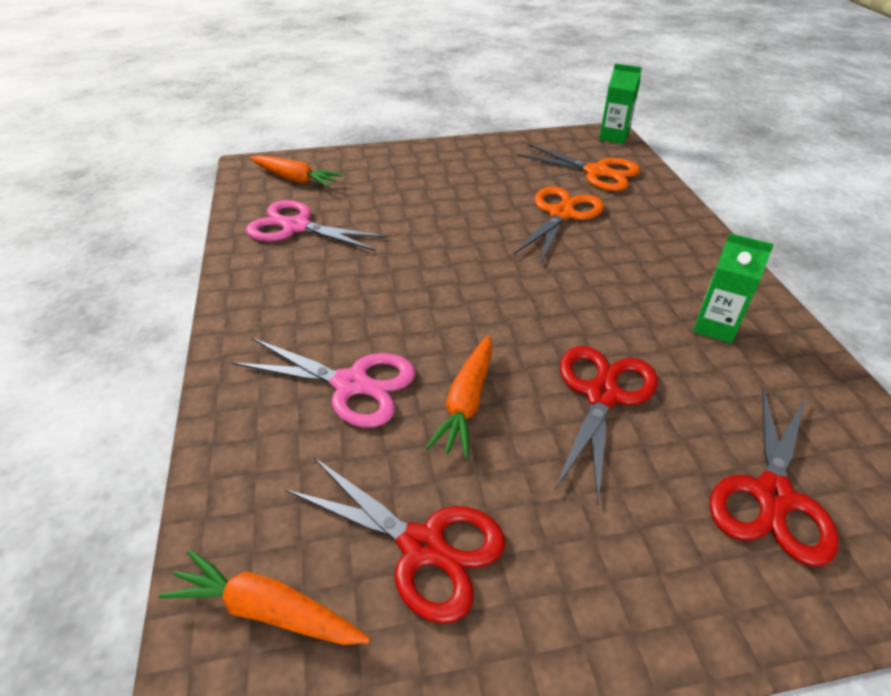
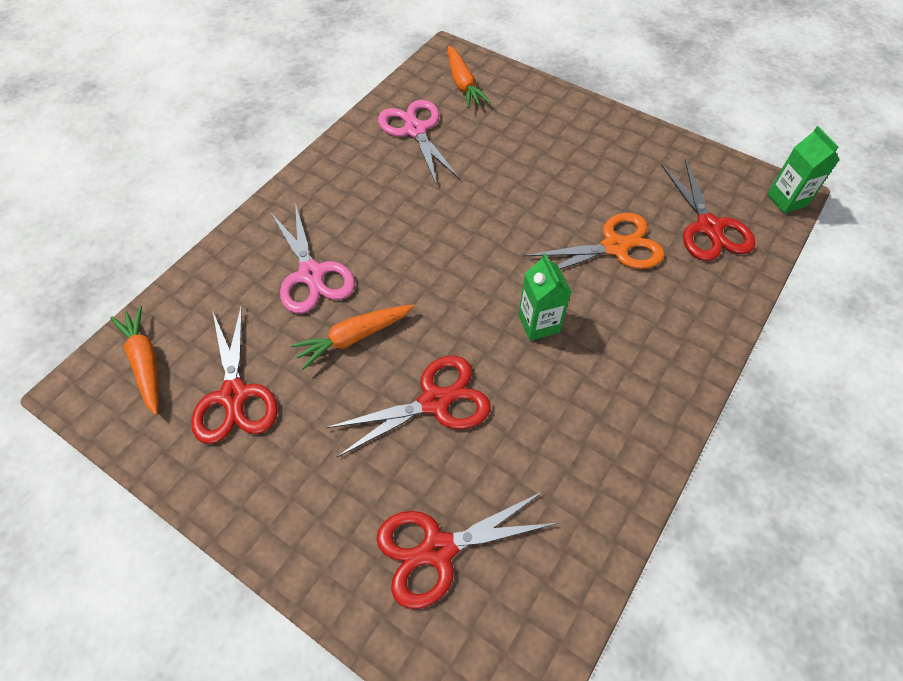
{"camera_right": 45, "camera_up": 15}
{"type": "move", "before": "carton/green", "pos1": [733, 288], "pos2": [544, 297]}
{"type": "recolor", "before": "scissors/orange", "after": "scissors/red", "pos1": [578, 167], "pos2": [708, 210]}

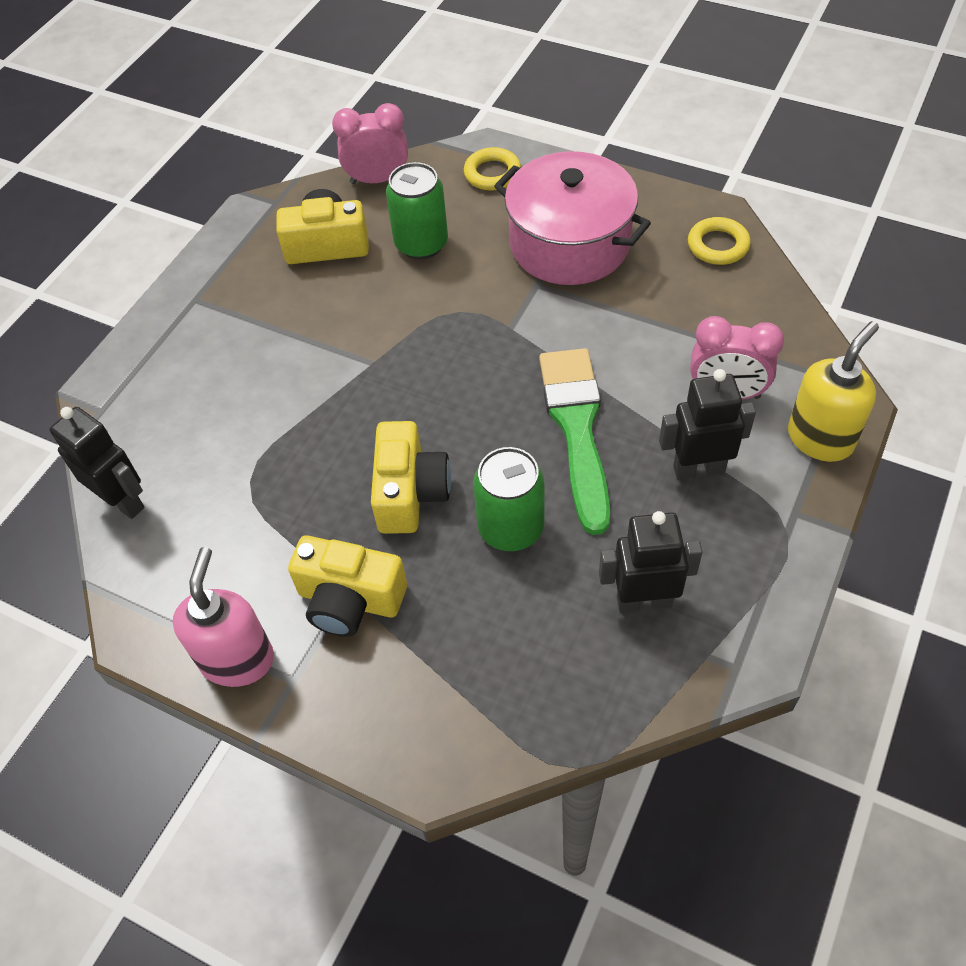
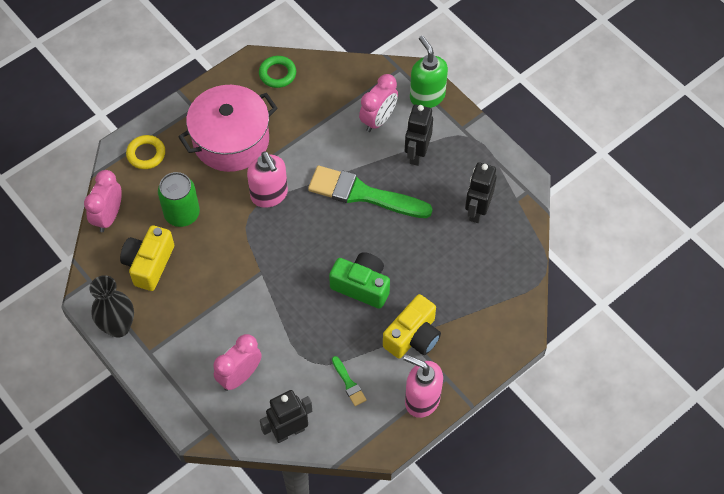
{"camera_right": -70, "camera_up": 5}
{"type": "insert", "after": "vase/black", "pos2": [112, 306]}
{"type": "insert", "after": "clock/pink", "pos2": [237, 362]}
{"type": "insert", "after": "soap dispenser/pink", "pos2": [267, 179]}
{"type": "recolor", "before": "ring/yellow", "after": "ring/green", "pos1": [719, 241], "pos2": [277, 72]}
{"type": "recolor", "before": "camera/yellow", "after": "camera/green", "pos1": [411, 477], "pos2": [359, 280]}
{"type": "insert", "after": "brush/green", "pos2": [349, 381]}
{"type": "recolor", "before": "soap dispenser/yellow", "after": "soap dispenser/green", "pos1": [833, 391], "pos2": [429, 72]}
{"type": "delete", "before": "can/green", "pos1": [508, 499]}

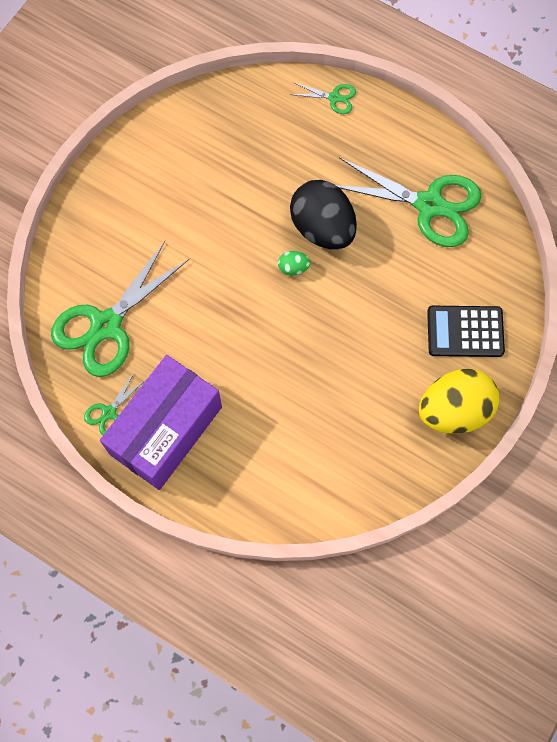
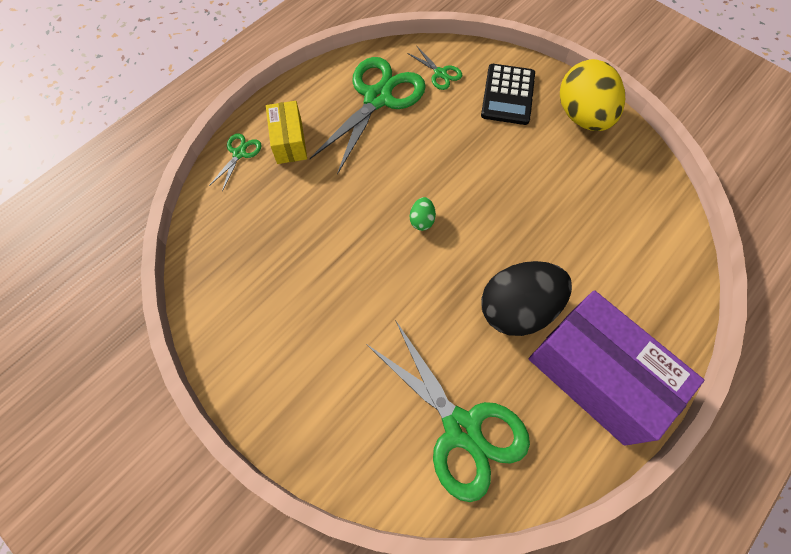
{"camera_right": -80, "camera_up": -5}
{"type": "insert", "after": "box/yellow", "pos2": [286, 132]}
{"type": "move", "before": "scissors/green", "pos1": [114, 403], "pos2": [435, 67]}
{"type": "move", "before": "egg/black", "pos1": [323, 215], "pos2": [526, 298]}

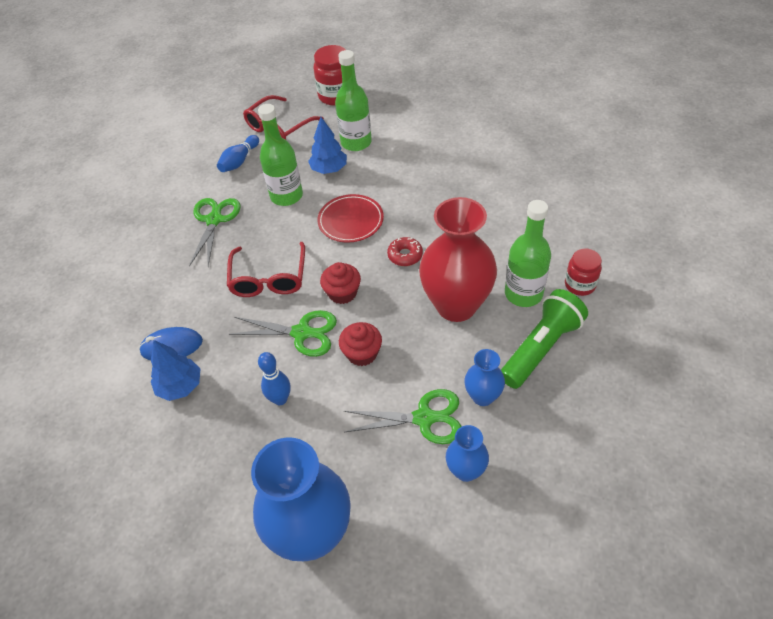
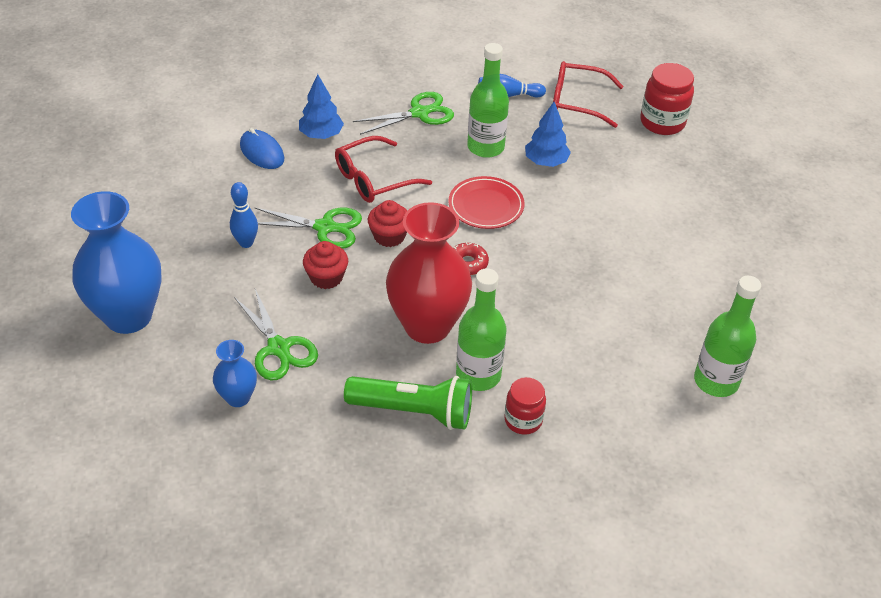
{"camera_right": 55, "camera_up": -5}
{"type": "rotate", "before": "scissors/green", "pos1": [283, 333], "pos2": [308, 228], "turn": -60}
{"type": "move", "before": "tree/blue", "pos1": [175, 370], "pos2": [321, 106]}
{"type": "move", "before": "bottle/green", "pos1": [353, 100], "pos2": [727, 336]}
{"type": "delete", "before": "vase/blue", "pos1": [484, 377]}

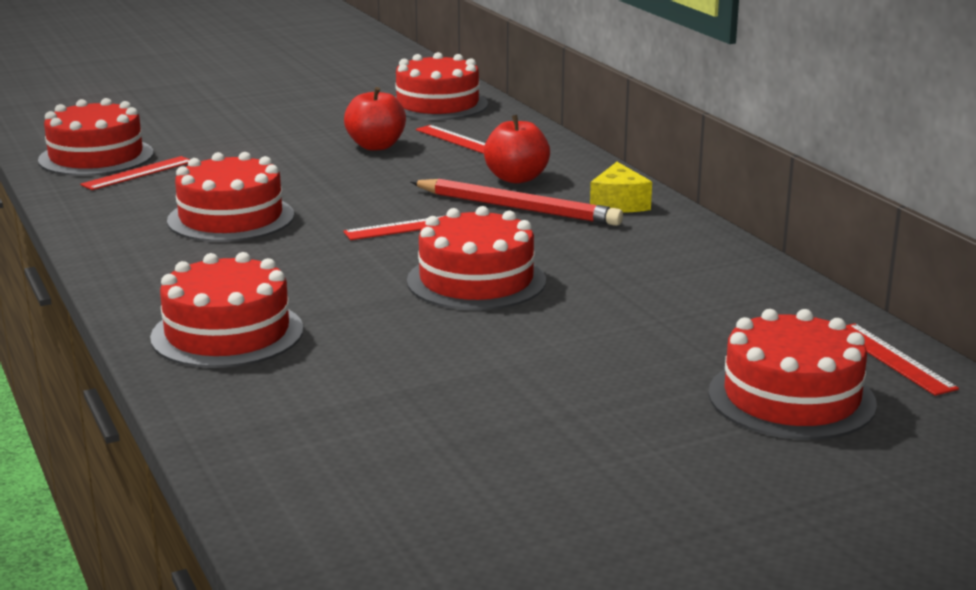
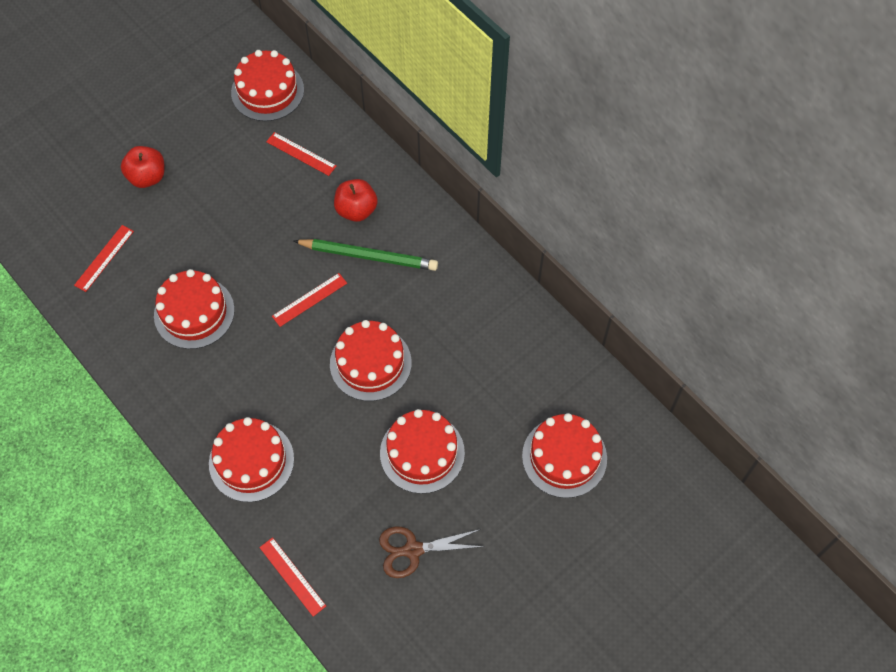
{"camera_right": -15, "camera_up": 40}
{"type": "move", "before": "apple/red", "pos1": [375, 118], "pos2": [142, 167]}
{"type": "move", "before": "ruler/red", "pos1": [902, 359], "pos2": [292, 577]}
{"type": "recolor", "before": "pencil/red", "after": "pencil/green", "pos1": [517, 202], "pos2": [366, 255]}
{"type": "insert", "after": "scissors/brown", "pos2": [432, 552]}
{"type": "move", "before": "cake/red", "pos1": [96, 137], "pos2": [422, 451]}
{"type": "delete", "before": "cheese/yellow", "pos1": [621, 187]}

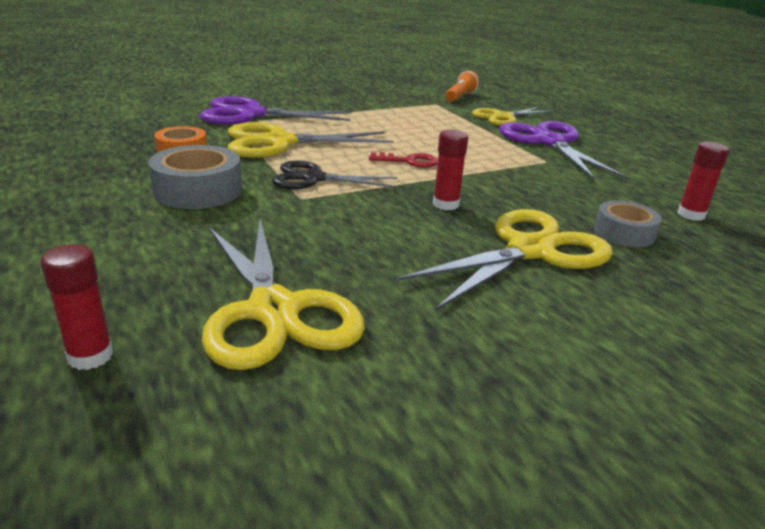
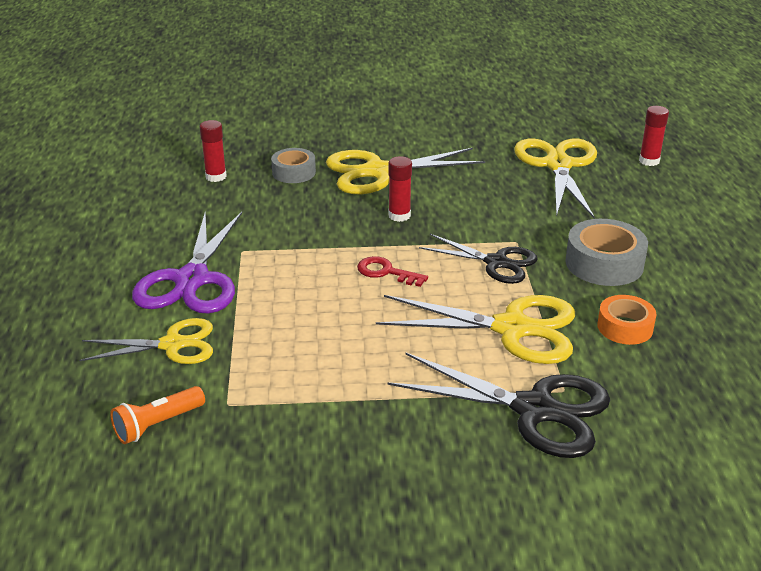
{"camera_right": -155, "camera_up": 5}
{"type": "recolor", "before": "scissors/purple", "after": "scissors/black", "pos1": [276, 110], "pos2": [498, 405]}

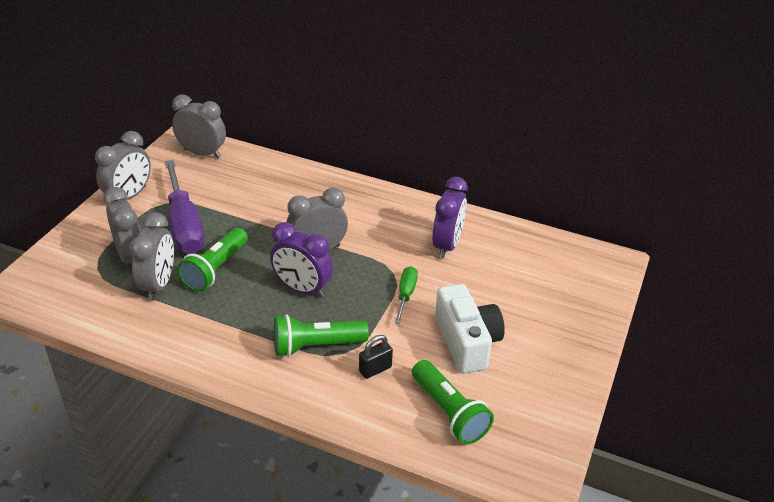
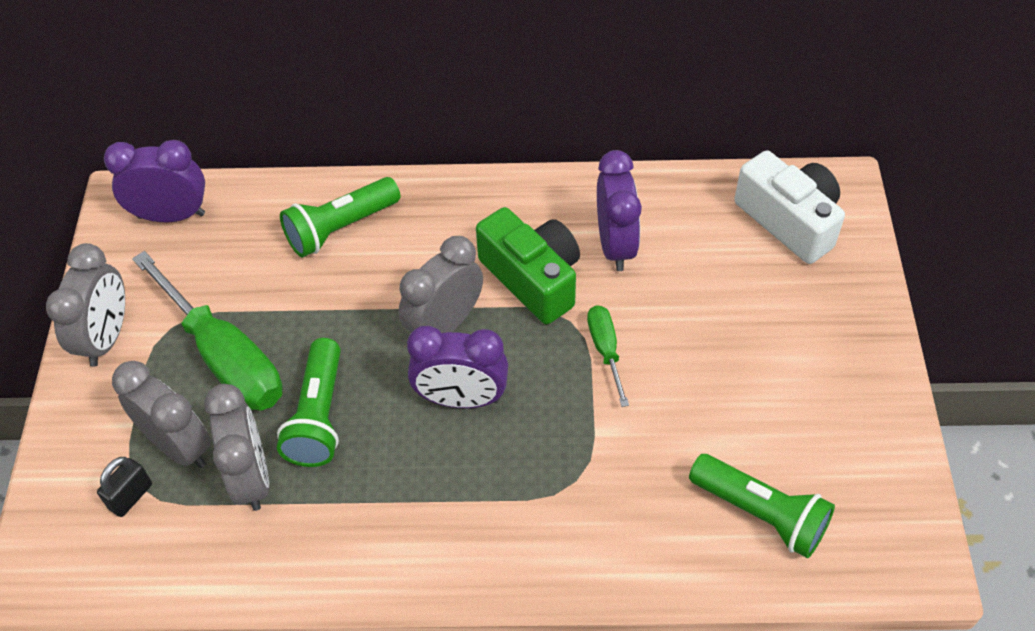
{"camera_right": -20, "camera_up": 15}
{"type": "move", "before": "padlock/black", "pos1": [376, 357], "pos2": [124, 487]}
{"type": "recolor", "before": "clock/grey", "after": "clock/purple", "pos1": [199, 127], "pos2": [154, 181]}
{"type": "recolor", "before": "screwdriver/purple", "after": "screwdriver/green", "pos1": [185, 207], "pos2": [207, 331]}
{"type": "move", "before": "flashlight/green", "pos1": [321, 335], "pos2": [340, 217]}
{"type": "insert", "after": "camera/green", "pos2": [528, 265]}
{"type": "move", "before": "camera/white", "pos1": [470, 329], "pos2": [789, 207]}

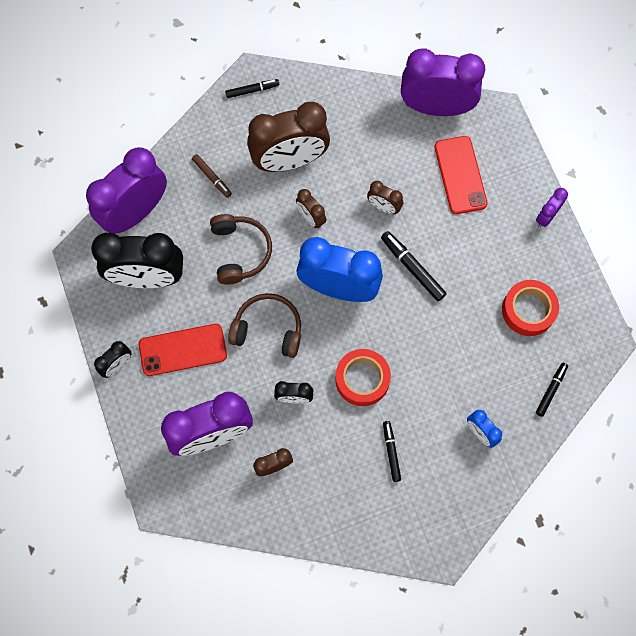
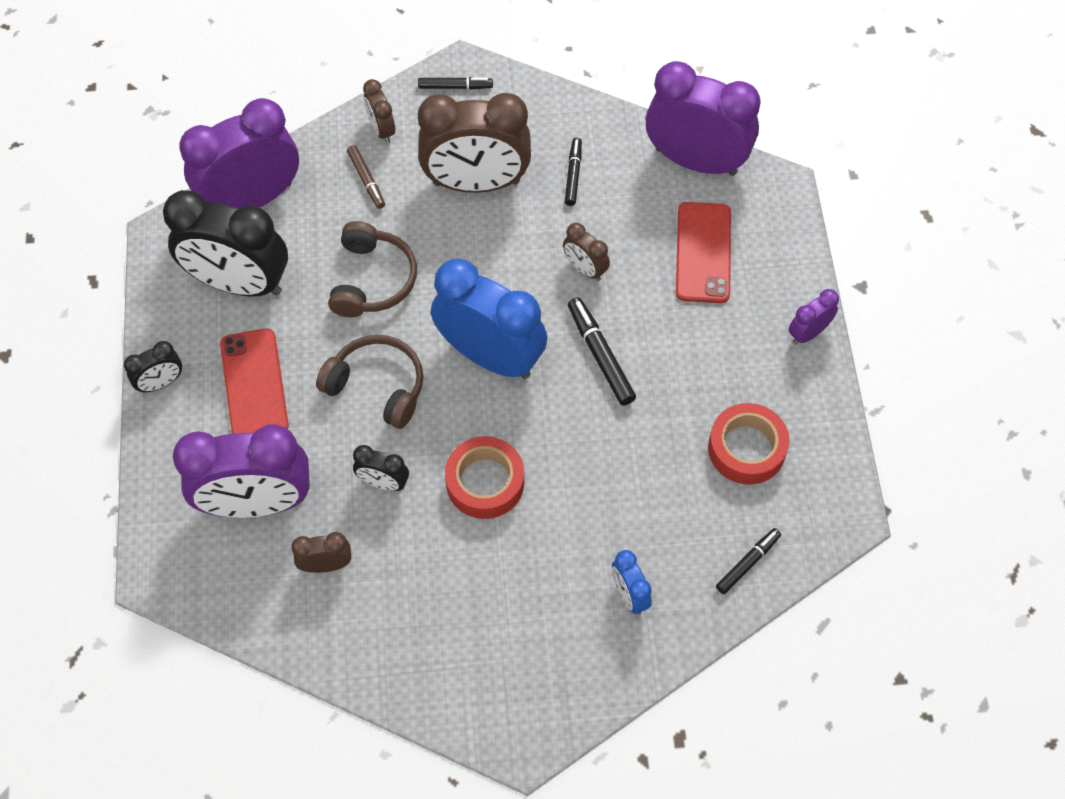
{"camera_right": 15, "camera_up": -10}
{"type": "rotate", "before": "phone/red", "pos1": [183, 350], "pos2": [254, 381], "turn": 75}
{"type": "move", "before": "clock/brown", "pos1": [311, 208], "pos2": [379, 111]}
{"type": "move", "before": "marker/black", "pos1": [392, 451], "pos2": [573, 172]}

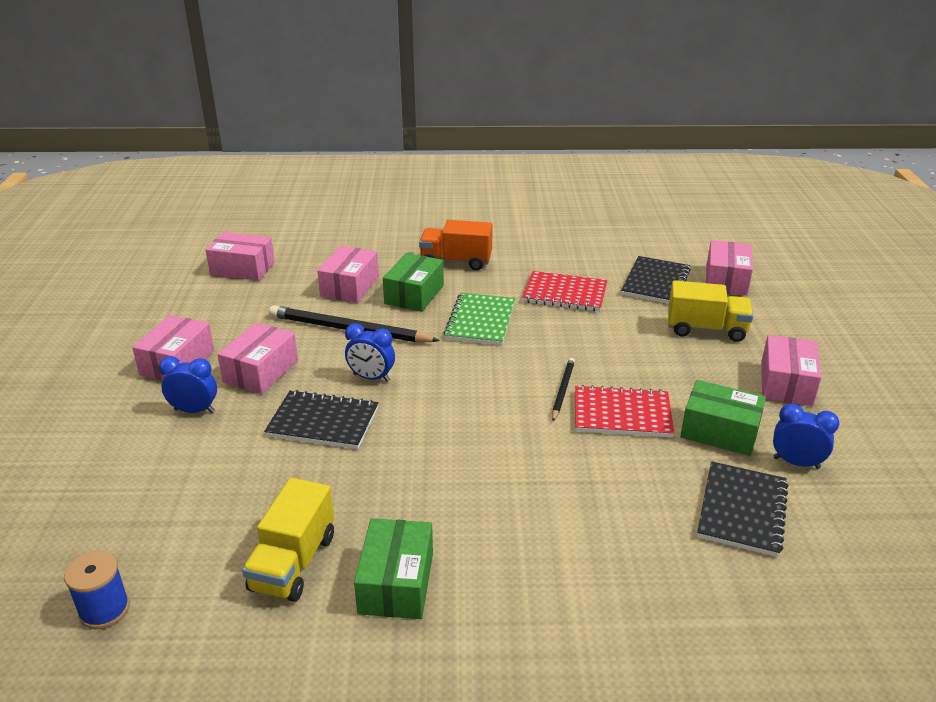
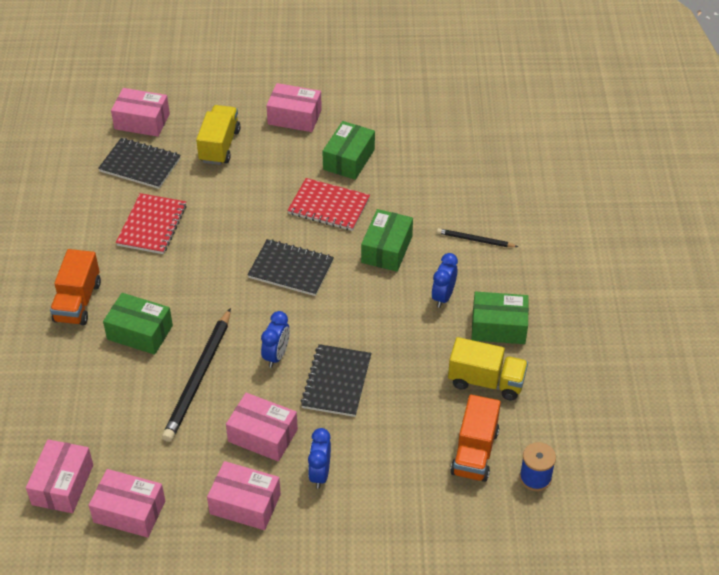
{"camera_right": -90, "camera_up": 15}
{"type": "move", "before": "box/pink", "pos1": [348, 274], "pos2": [127, 503]}
{"type": "move", "before": "notebook/black", "pos1": [743, 509], "pos2": [290, 267]}
{"type": "rotate", "before": "notebook/red", "pos1": [624, 411], "pos2": [328, 204], "turn": -75}
{"type": "insert", "after": "box/green", "pos2": [387, 240]}
{"type": "move", "before": "clock/blue", "pos1": [806, 436], "pos2": [445, 280]}
{"type": "move", "before": "pencil/black", "pos1": [563, 389], "pos2": [477, 237]}
{"type": "insert", "after": "truck/orange", "pos2": [475, 438]}
{"type": "delete", "before": "notebook/green", "pos1": [479, 319]}

